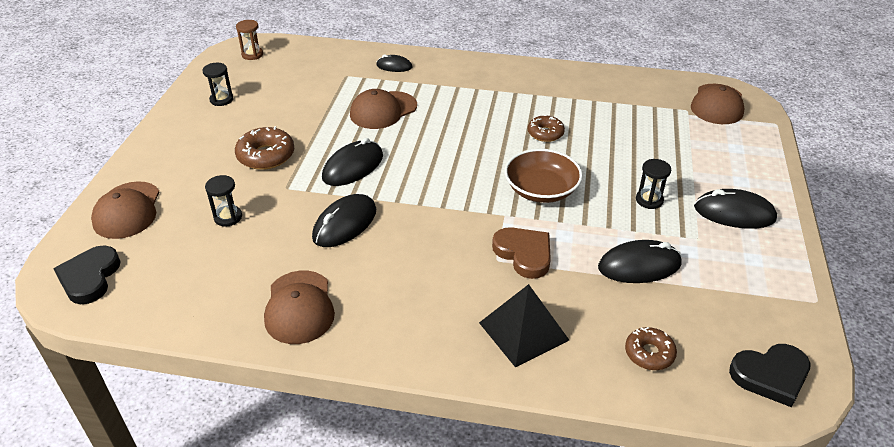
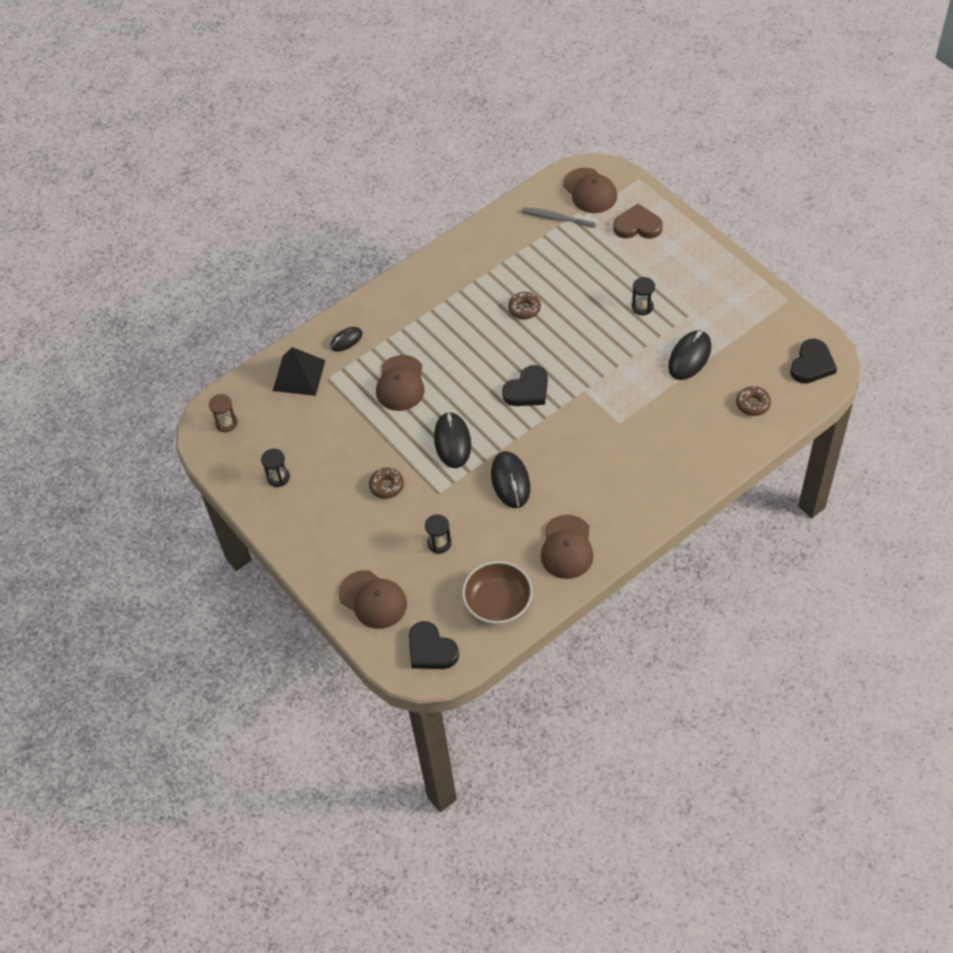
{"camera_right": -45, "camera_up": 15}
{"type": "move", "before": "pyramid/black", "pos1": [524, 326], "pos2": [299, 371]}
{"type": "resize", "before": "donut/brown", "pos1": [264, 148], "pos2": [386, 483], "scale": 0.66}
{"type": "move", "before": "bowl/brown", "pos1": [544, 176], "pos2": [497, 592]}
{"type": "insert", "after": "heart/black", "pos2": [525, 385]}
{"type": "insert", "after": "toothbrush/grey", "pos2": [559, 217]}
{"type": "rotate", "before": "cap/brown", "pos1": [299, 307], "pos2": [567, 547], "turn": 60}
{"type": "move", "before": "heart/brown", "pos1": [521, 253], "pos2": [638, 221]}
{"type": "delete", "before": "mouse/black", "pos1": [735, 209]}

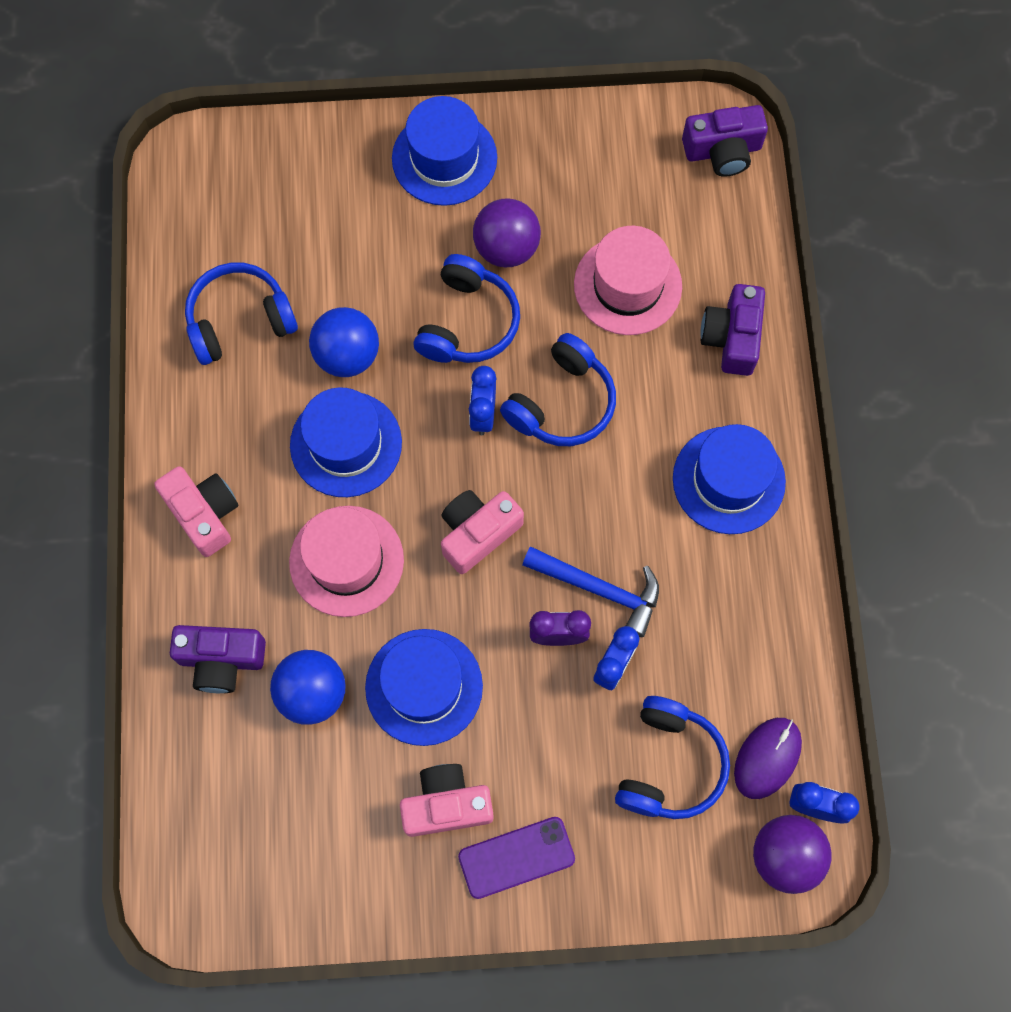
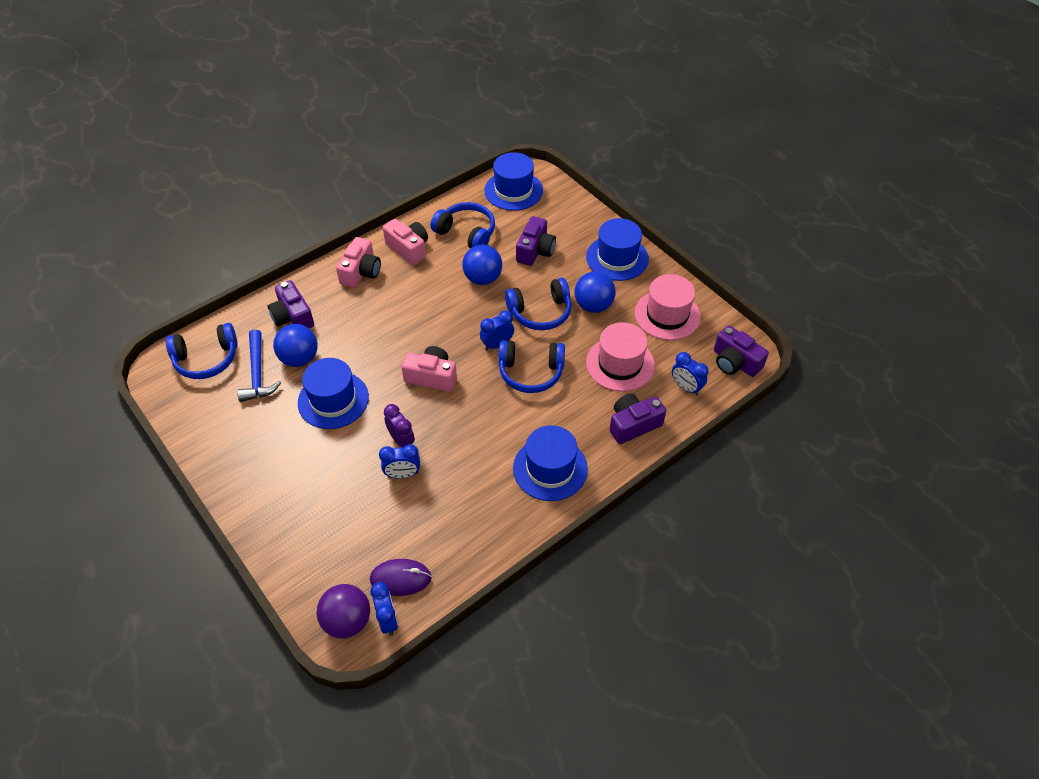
{"camera_right": 55, "camera_up": -20}
{"type": "move", "before": "headphones/blue", "pos1": [672, 757], "pos2": [202, 351]}
{"type": "move", "before": "hammer/blue", "pos1": [591, 592], "pos2": [259, 365]}
{"type": "move", "before": "camera/pink", "pos1": [447, 800], "pos2": [405, 242]}
{"type": "move", "before": "hat/blue", "pos1": [346, 442], "pos2": [513, 181]}
{"type": "insert", "after": "camera/purple", "pos2": [536, 241]}
{"type": "recolor", "before": "ball/purple", "after": "ball/blue", "pos1": [507, 232], "pos2": [595, 292]}
{"type": "move", "before": "hat/pink", "pos1": [346, 561], "pos2": [668, 307]}
{"type": "insert", "after": "clock/blue", "pos2": [690, 373]}
{"type": "delete", "before": "phone/purple", "pos1": [516, 858]}

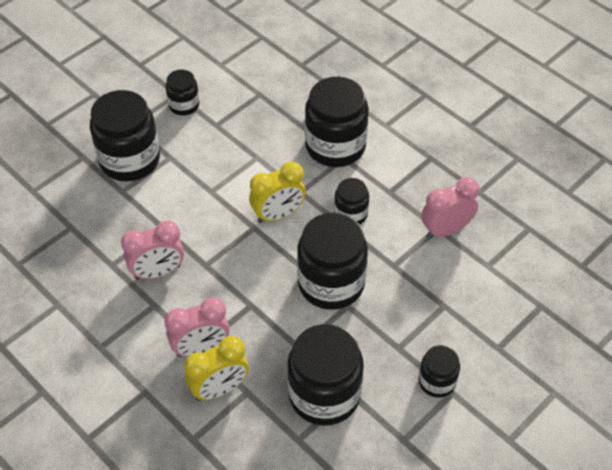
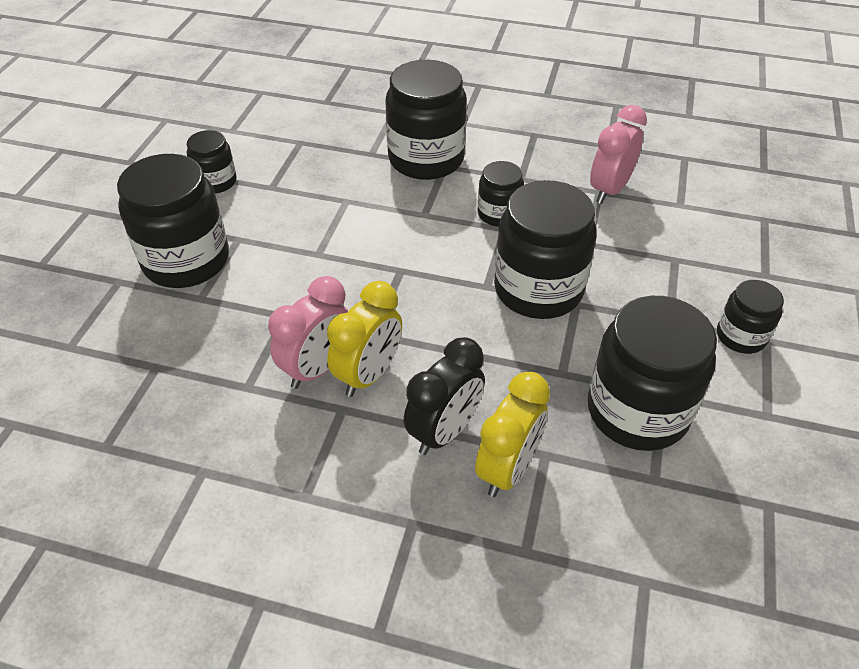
{"camera_right": -30, "camera_up": -5}
{"type": "move", "before": "clock/yellow", "pos1": [277, 192], "pos2": [364, 339]}
{"type": "recolor", "before": "clock/pink", "after": "clock/black", "pos1": [196, 327], "pos2": [444, 396]}

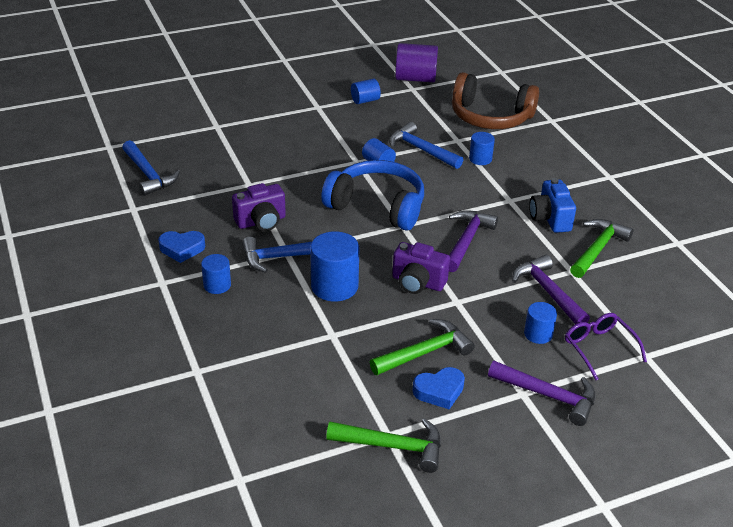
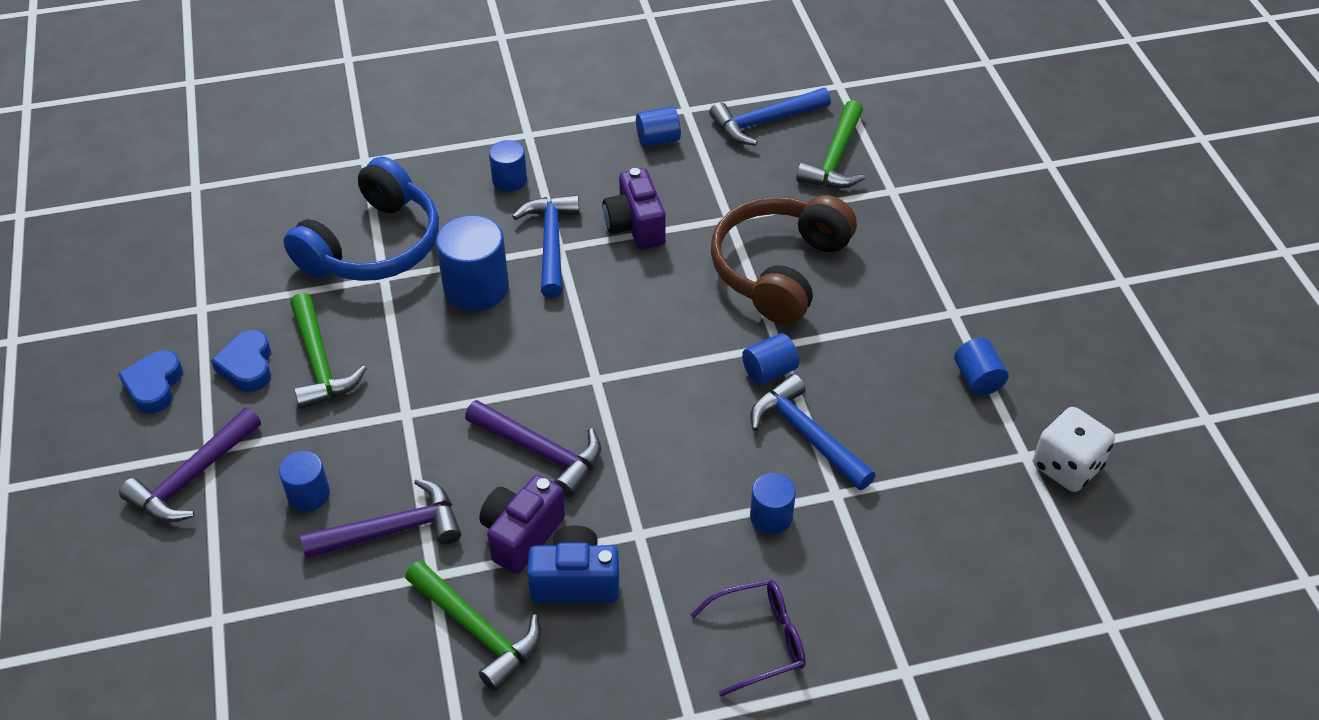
{"camera_right": 100, "camera_up": 10}
{"type": "move", "before": "heart/blue", "pos1": [181, 247], "pos2": [150, 382]}
{"type": "move", "before": "headphones/blue", "pos1": [372, 195], "pos2": [361, 219]}
{"type": "move", "before": "camera/purple", "pos1": [421, 268], "pos2": [522, 524]}
{"type": "insert", "after": "cylinder/blue", "pos2": [658, 127]}
{"type": "move", "before": "glasses/purple", "pos1": [606, 346], "pos2": [748, 638]}
{"type": "move", "before": "headphones/brown", "pos1": [495, 100], "pos2": [784, 260]}
{"type": "rotate", "before": "hammer/blue", "pos1": [426, 145], "pos2": [812, 432], "turn": -90}
{"type": "move", "before": "hammer/green", "pos1": [383, 445], "pos2": [830, 144]}
{"type": "replace", "before": "cylinder/purple", "after": "dice/white", "pos1": [416, 62], "pos2": [1074, 449]}

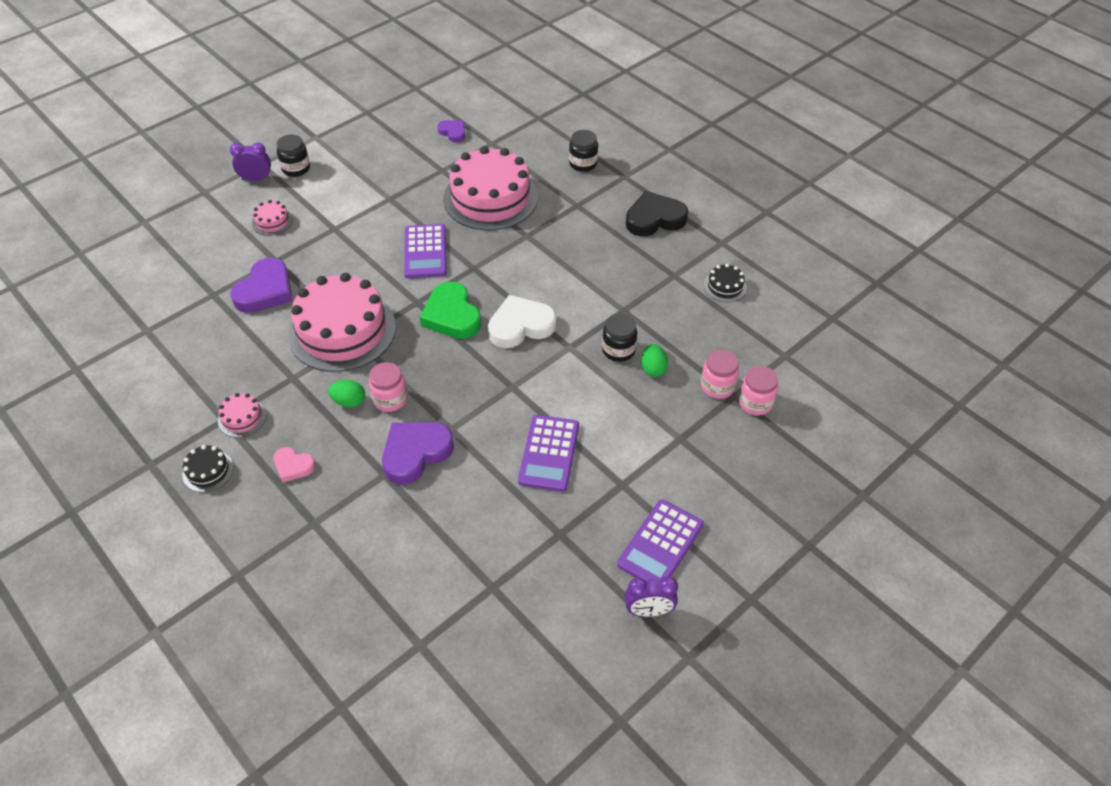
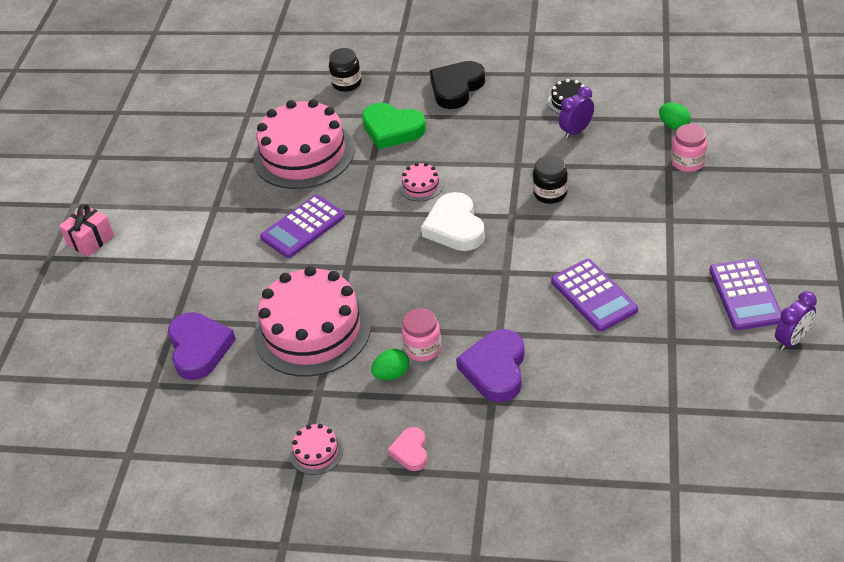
{"camera_right": -35, "camera_up": -5}
{"type": "replace", "before": "jar/black", "after": "gift/pink", "pos1": [293, 155], "pos2": [86, 230]}
{"type": "rotate", "before": "calculator/purple", "pos1": [425, 251], "pos2": [302, 226], "turn": 90}
{"type": "move", "before": "heart/green", "pos1": [450, 310], "pos2": [394, 126]}
{"type": "rotate", "before": "heart/pink", "pos1": [294, 464], "pos2": [407, 449], "turn": 105}
{"type": "move", "before": "cake/pink", "pos1": [272, 218], "pos2": [421, 182]}
{"type": "rotate", "before": "heart/white", "pos1": [522, 321], "pos2": [453, 221], "turn": -45}
{"type": "move", "before": "clock/purple", "pos1": [250, 162], "pos2": [576, 113]}
{"type": "move", "before": "egg/green", "pos1": [654, 360], "pos2": [675, 116]}
{"type": "delete", "before": "cake/black", "pos1": [208, 468]}
{"type": "delete", "before": "heart/purple", "pos1": [451, 131]}
{"type": "delete", "before": "jar/pink", "pos1": [720, 374]}

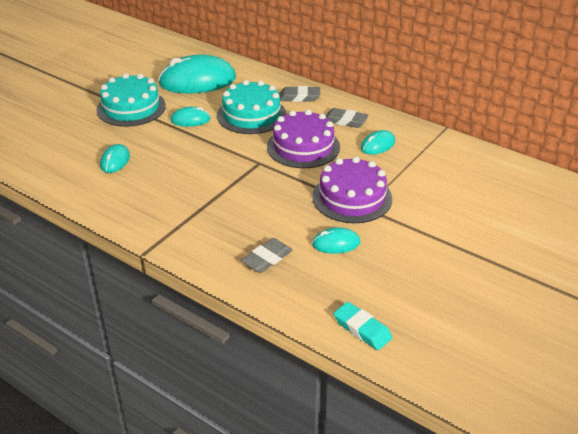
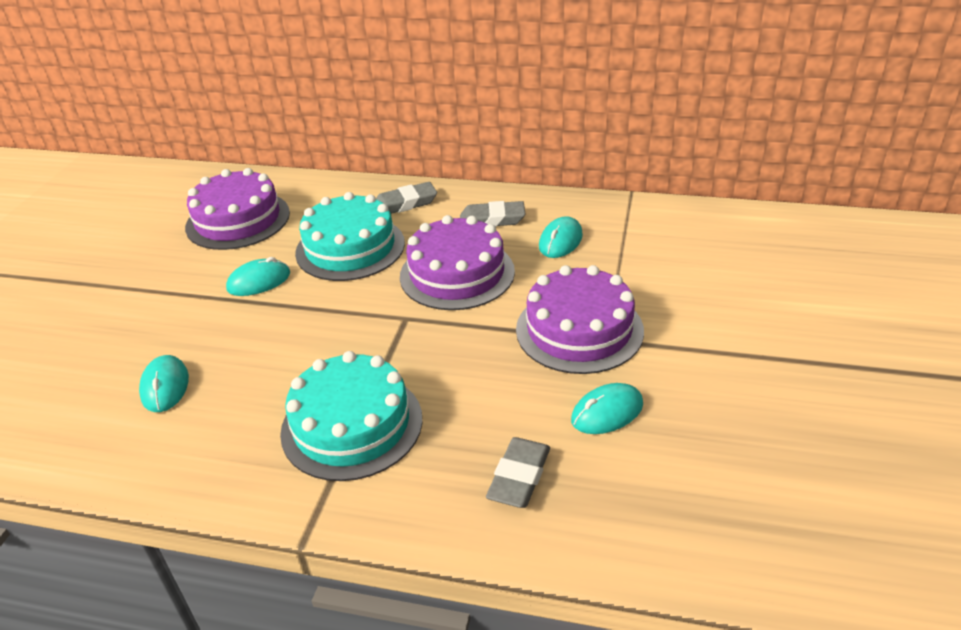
{"camera_right": -20, "camera_up": 0}
{"type": "replace", "before": "mouse/turquoise", "after": "cake/purple", "pos1": [197, 73], "pos2": [237, 209]}
{"type": "move", "before": "cake/turquoise", "pos1": [131, 100], "pos2": [351, 416]}
{"type": "delete", "before": "eraser/turquoise", "pos1": [363, 326]}

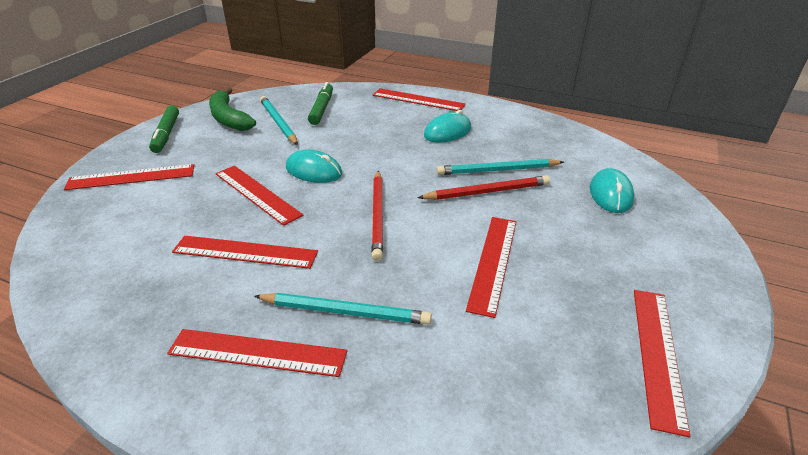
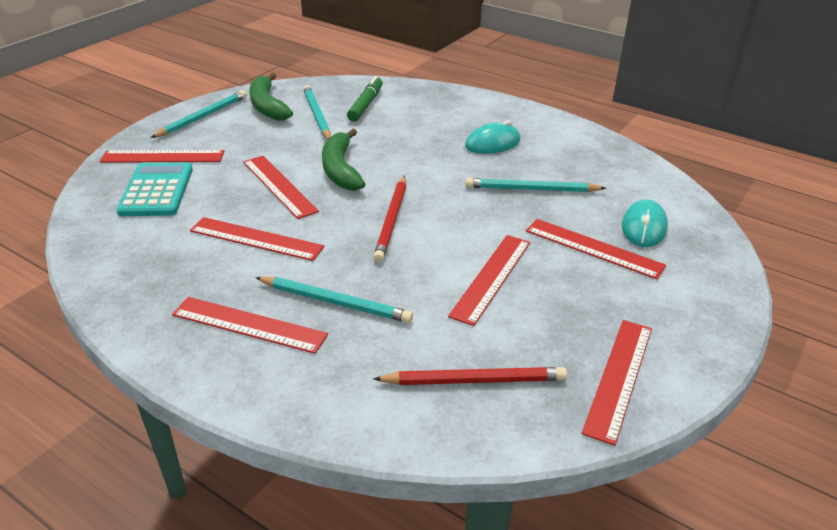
{"camera_right": 10, "camera_up": 0}
{"type": "insert", "after": "calculator/turquoise", "pos2": [154, 189]}
{"type": "replace", "before": "marker/green", "after": "pencil/turquoise", "pos1": [164, 129], "pos2": [198, 114]}
{"type": "replace", "before": "mouse/turquoise", "after": "banana/green", "pos1": [314, 166], "pos2": [343, 160]}
{"type": "move", "before": "pencil/red", "pos1": [483, 187], "pos2": [470, 376]}
{"type": "move", "before": "ruler/red", "pos1": [419, 99], "pos2": [596, 249]}

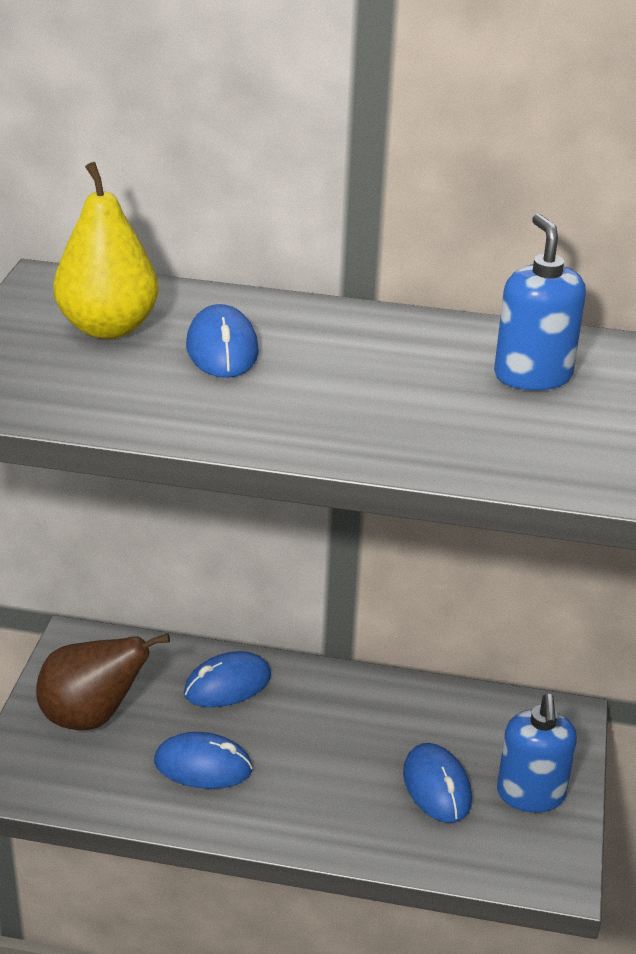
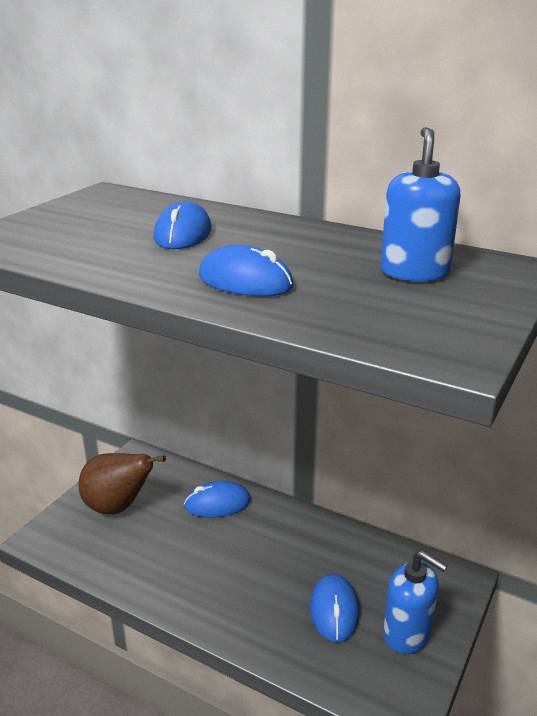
{"camera_right": 20, "camera_up": -5}
{"type": "move", "before": "mouse/blue", "pos1": [203, 760], "pos2": [246, 270]}
{"type": "rotate", "before": "soap dispenser/blue", "pos1": [537, 753], "pos2": [415, 602], "turn": -75}
{"type": "delete", "before": "pear/yellow", "pos1": [106, 250]}

